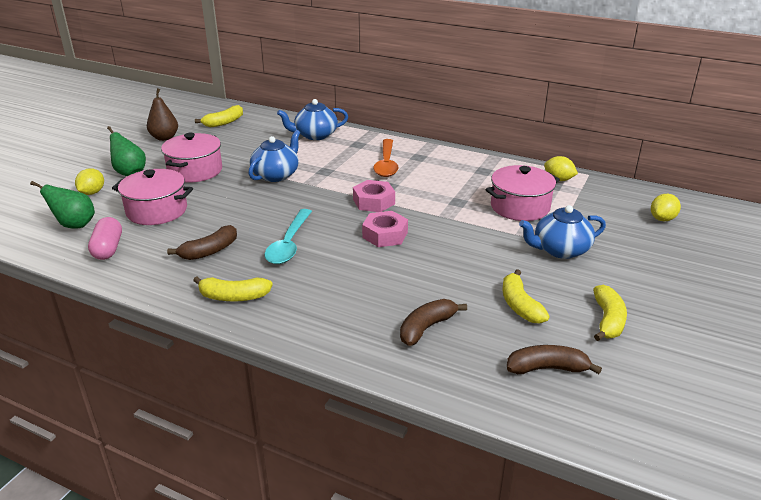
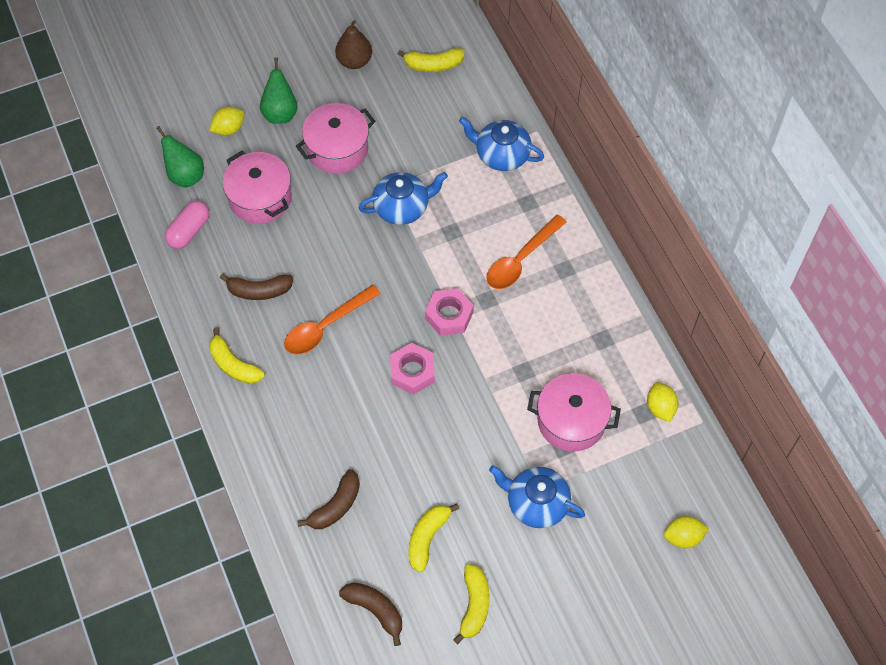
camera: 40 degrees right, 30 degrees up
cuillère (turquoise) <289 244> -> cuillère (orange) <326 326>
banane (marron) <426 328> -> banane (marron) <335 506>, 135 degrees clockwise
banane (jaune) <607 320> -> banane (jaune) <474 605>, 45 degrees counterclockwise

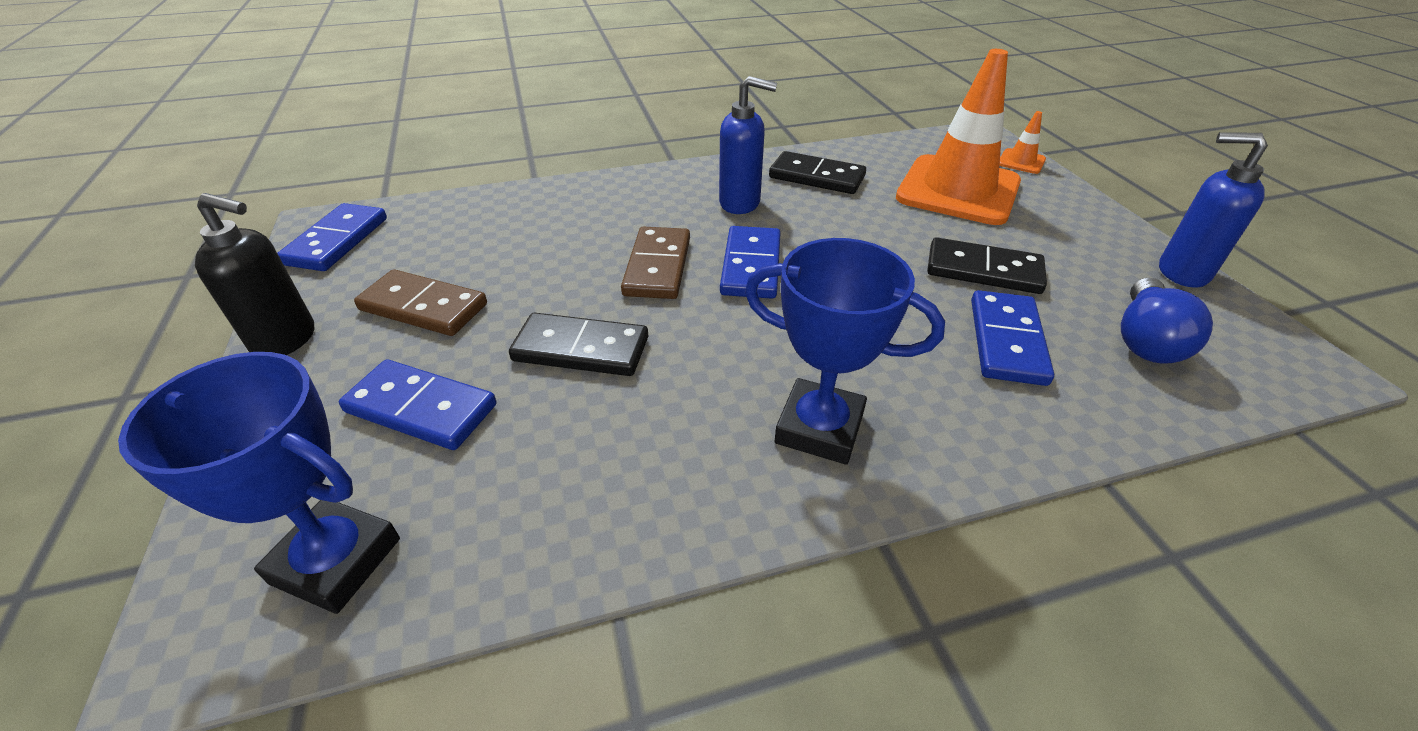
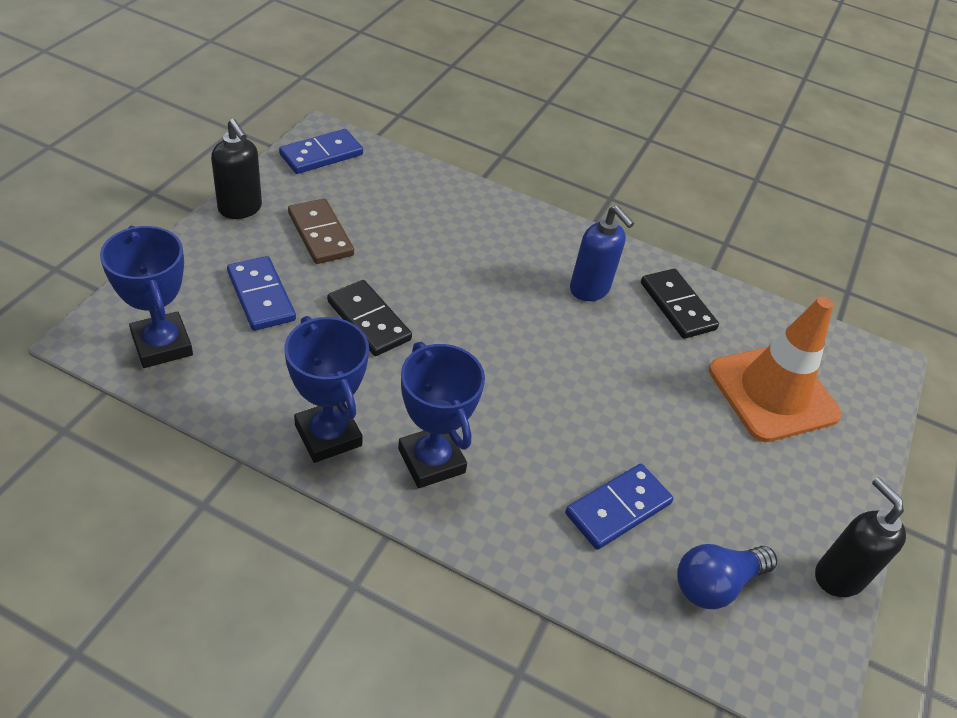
camera: 35 degrees right, 5 degrees up
domino (marron) <657 266> -> none
domino (bleu) <751 266> -> none
domino (noir) <983 270> -> none
cône de chantier (orange) <1021 161> -> none
distributeur de savon (bleu) <1181 272> -> distributeur de savon (noir) <838 576>
none -> trophée (bleu) <328 435>

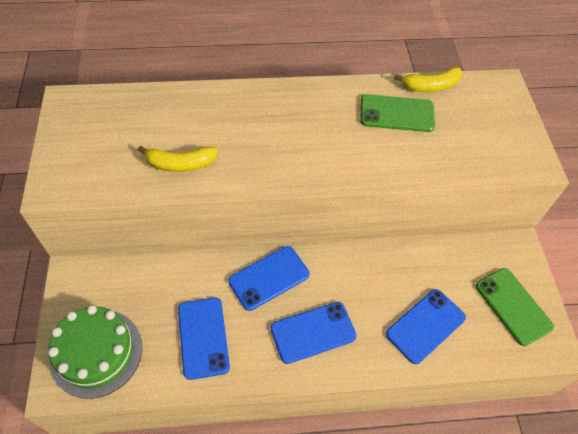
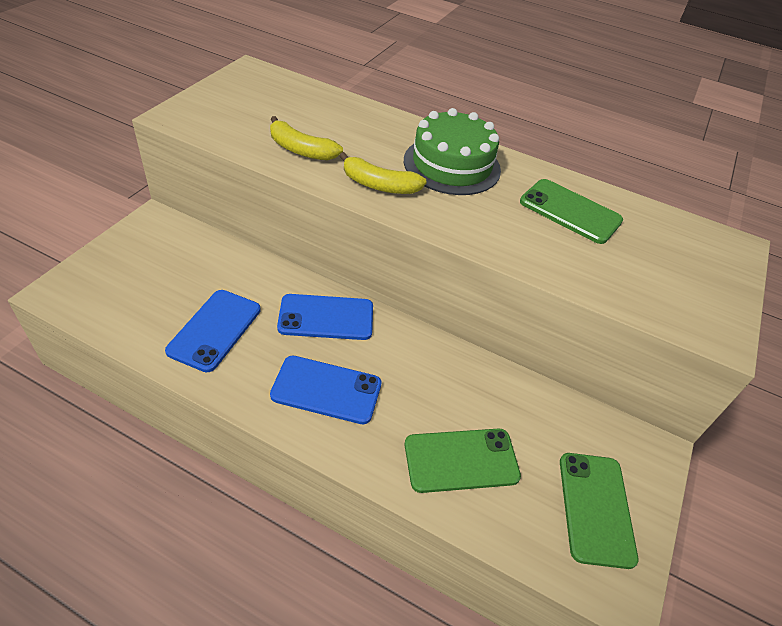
camera: 30 degrees right, 10 degrees down
gâteau (vert) <96 352> -> gâteau (vert) <452 165>, relocated
téléphone (bleu) <425 326> -> téléphone (vert) <461 460>
banane (jaune) <430 86> -> banane (jaune) <379 185>, relocated

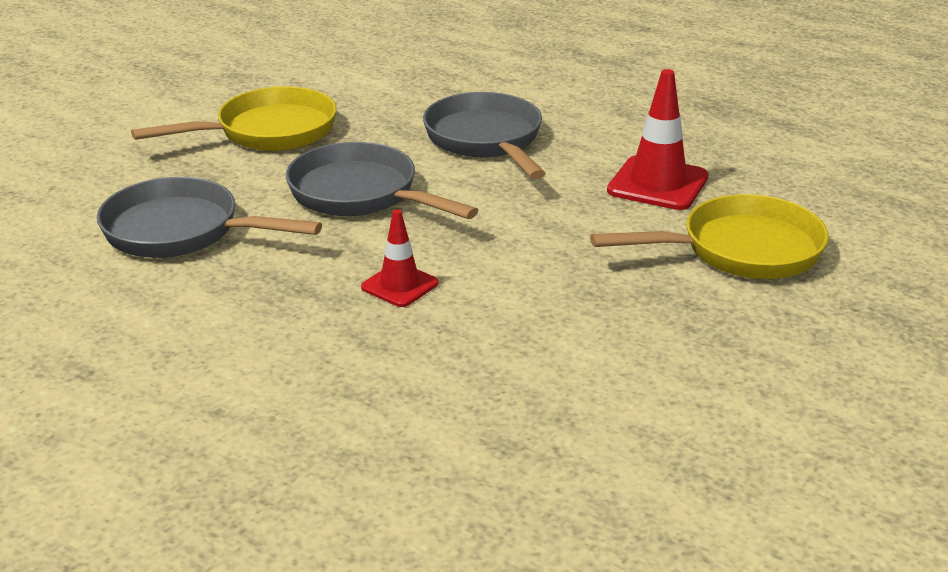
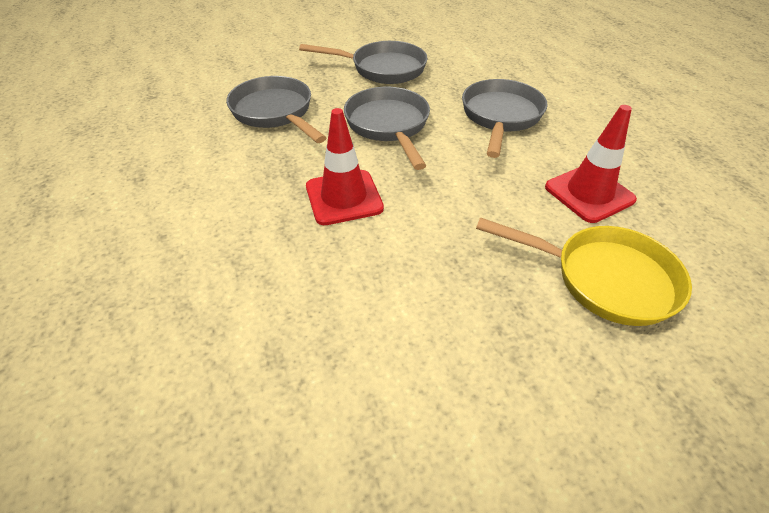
camera: 35 degrees right, 15 degrees up
poêle (jaune) <268 132> -> poêle (gris) <382 69>
cône de chantier (rouge) <399 285> -> cône de chantier (rouge) <344 197>, x1.62

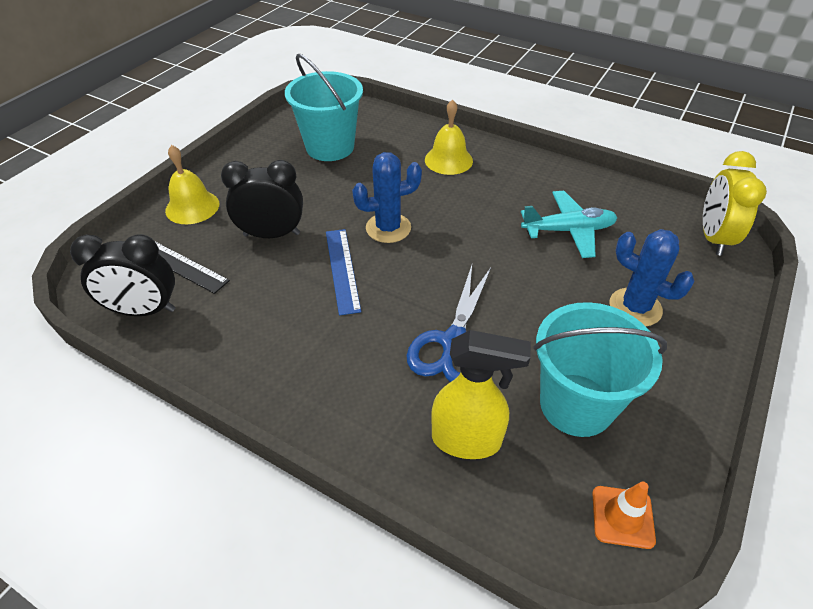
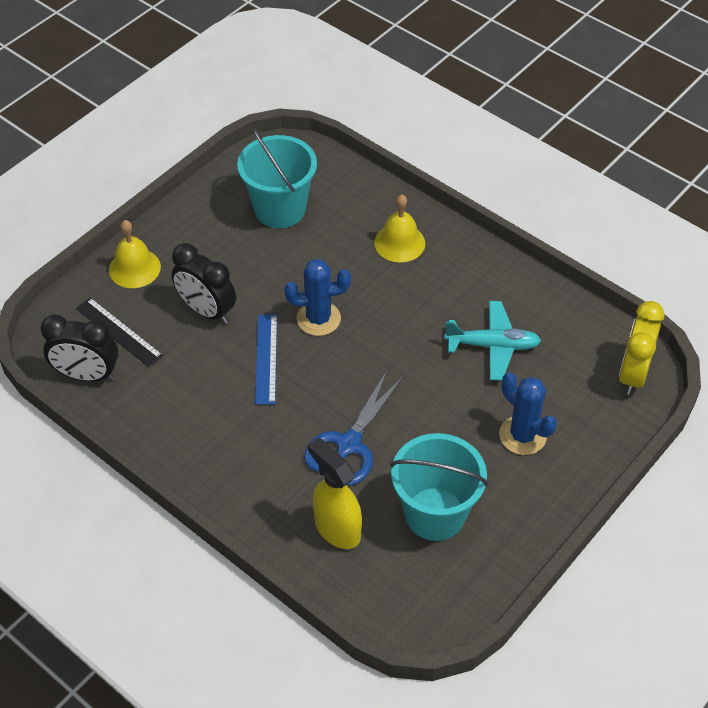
camera: 10 degrees right, 5 degrees up
réveil (noir) <272 234> -> réveil (noir) <207 311>, 150 degrees counterclockwise
vaporisateur (jaune) <467 440> -> vaporisateur (jaune) <337 528>, 150 degrees counterclockwise
cône de chantier (orange) <622 517> -> none

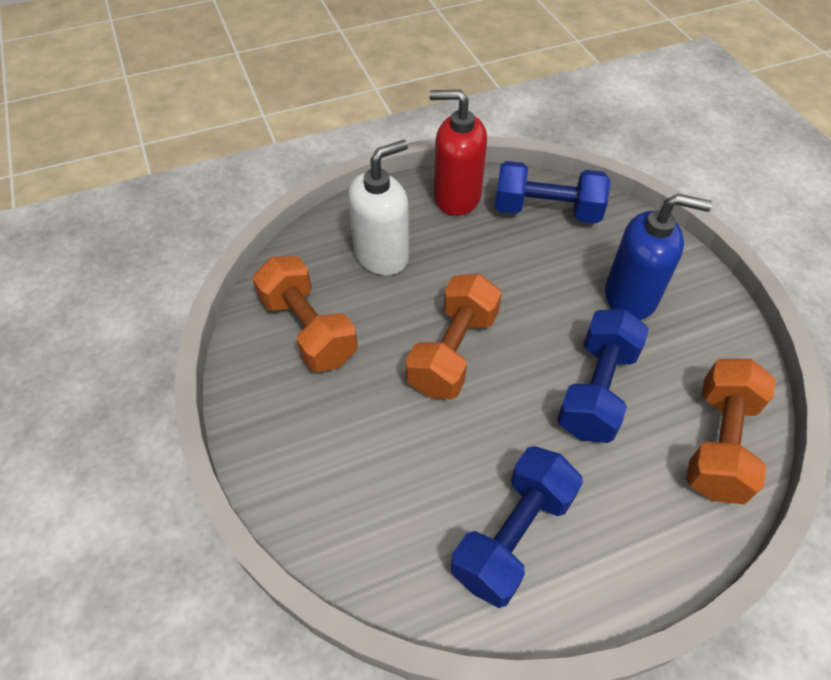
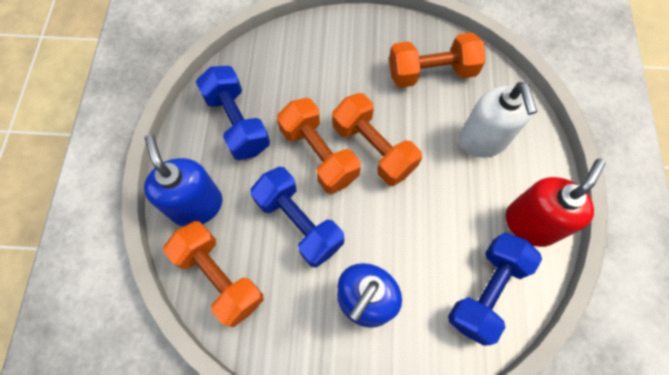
camera: 115 degrees right, 15 degrees up
none -> distributeur de savon (bleu) <196 205>
none -> haltère (orange) <319 154>

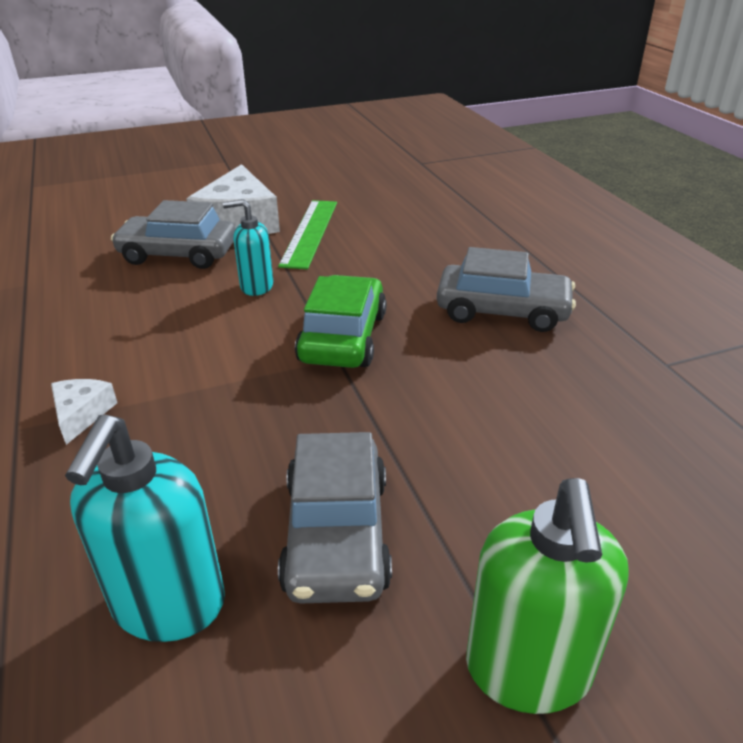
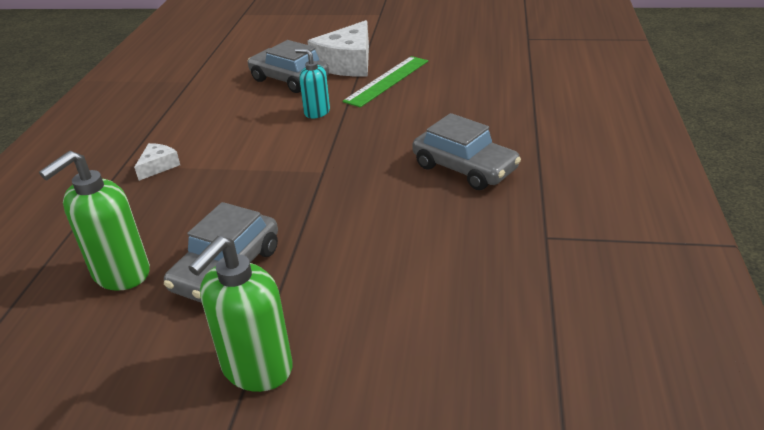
camera: 30 degrees right, 0 degrees up
distributeur de savon (turquoise) <168 605> -> distributeur de savon (vert) <121 274>
voiture (vert) <343 337> -> none

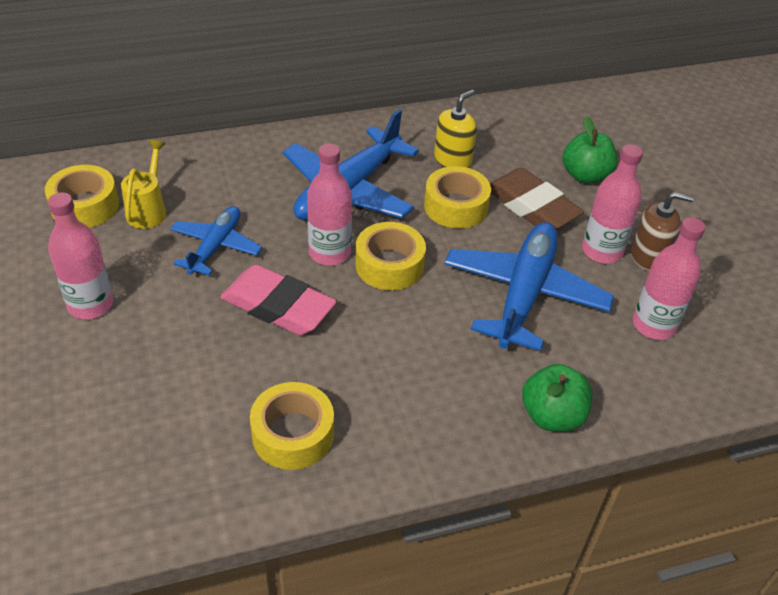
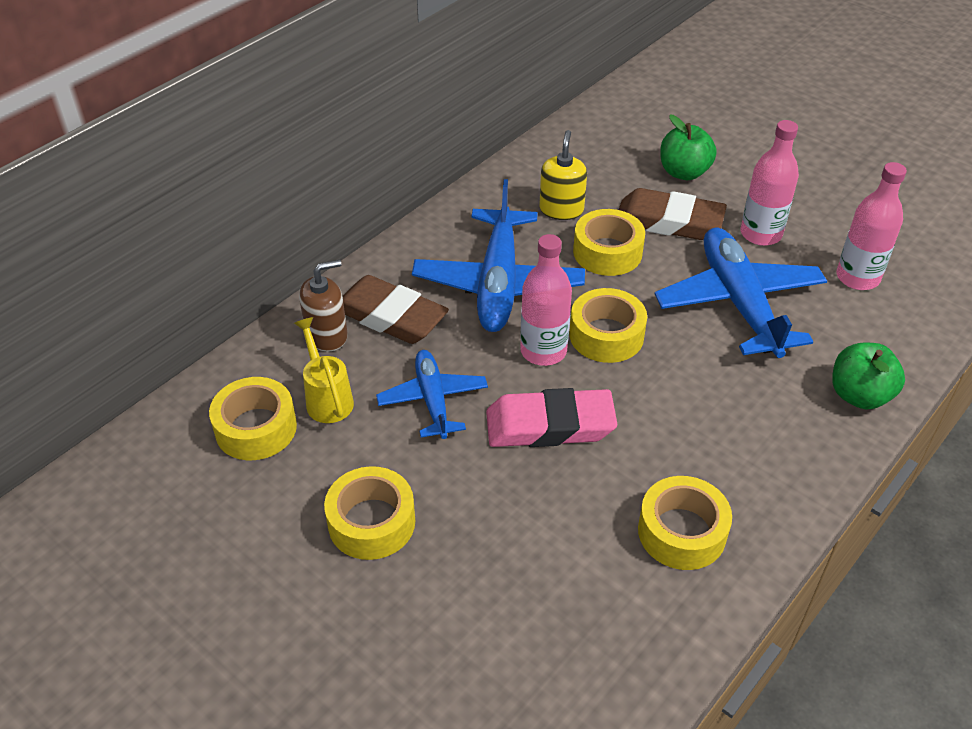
camera: 30 degrees left, 0 degrees up
bouteille (rose) <90 305> -> ruban adhésif (jaune) <371 522>
distributeur de savon (marron) <648 256> -> distributeur de savon (marron) <327 335>, relocated
none -> gomme (marron) <390 316>

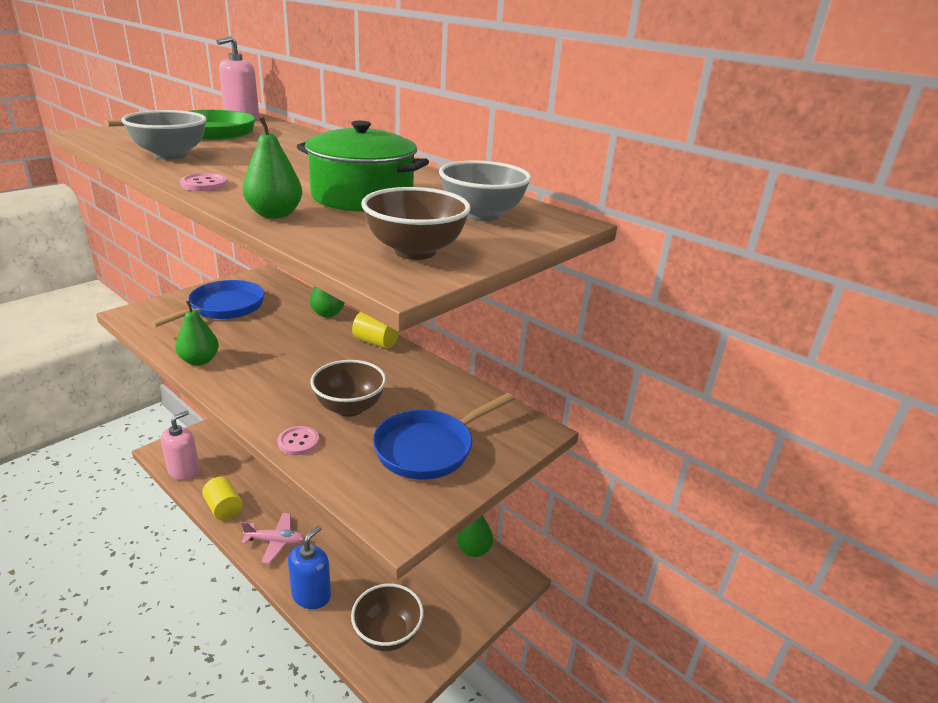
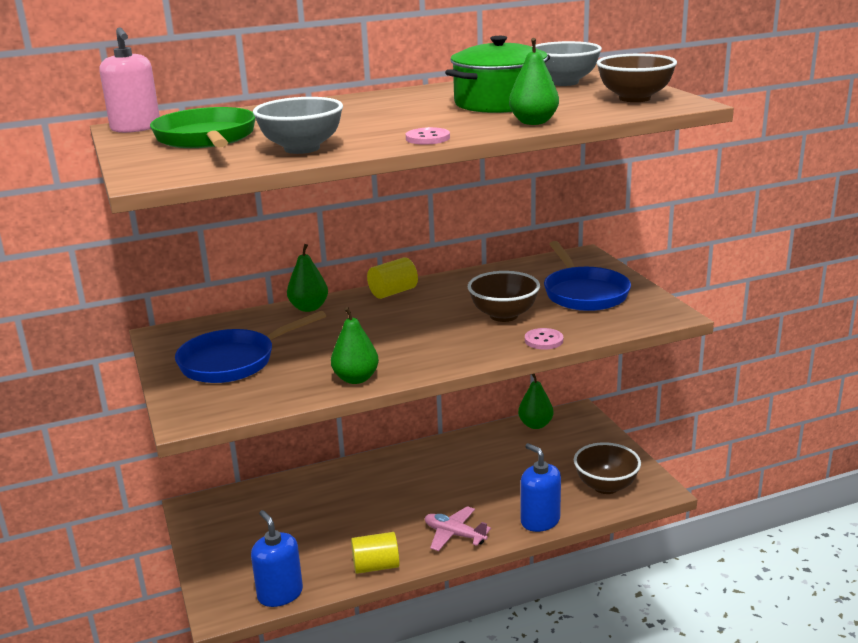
camera: 60 degrees left, 5 degrees down
poêle (bleu) <223 308> -> poêle (bleu) <234 361>, 90 degrees counterclockwise
distributeur de savon (rose) <184 471> -> distributeur de savon (bleu) <280 594>
avion (rose) <275 542> -> avion (rose) <454 535>, 90 degrees counterclockwise

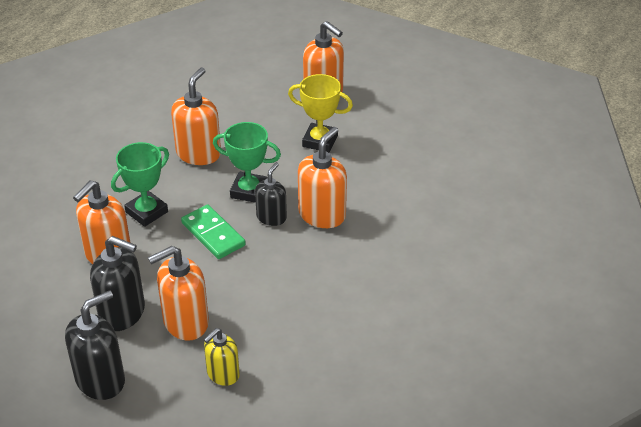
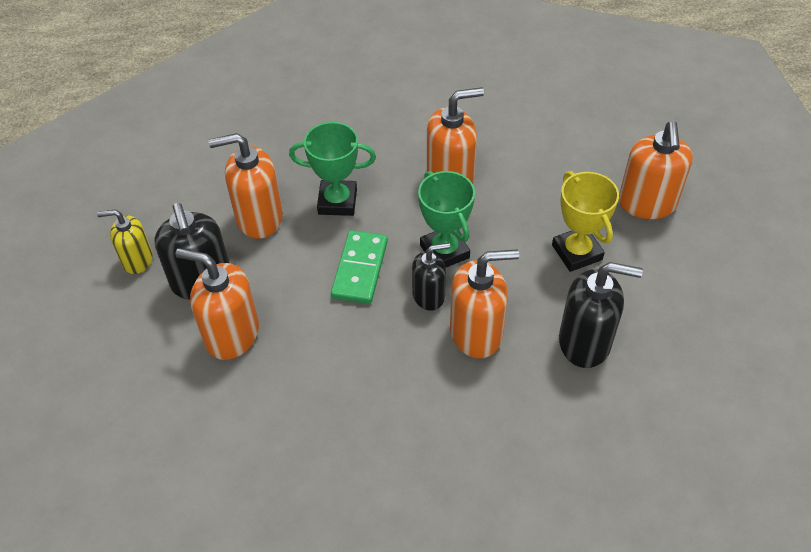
camera: 50 degrees right, 10 degrees up
distributeur de savon (noir) <101 380> -> distributeur de savon (noir) <585 342>, relocated
distributeur de savon (jaune) <223 374> -> distributeur de savon (jaune) <137 260>, relocated

